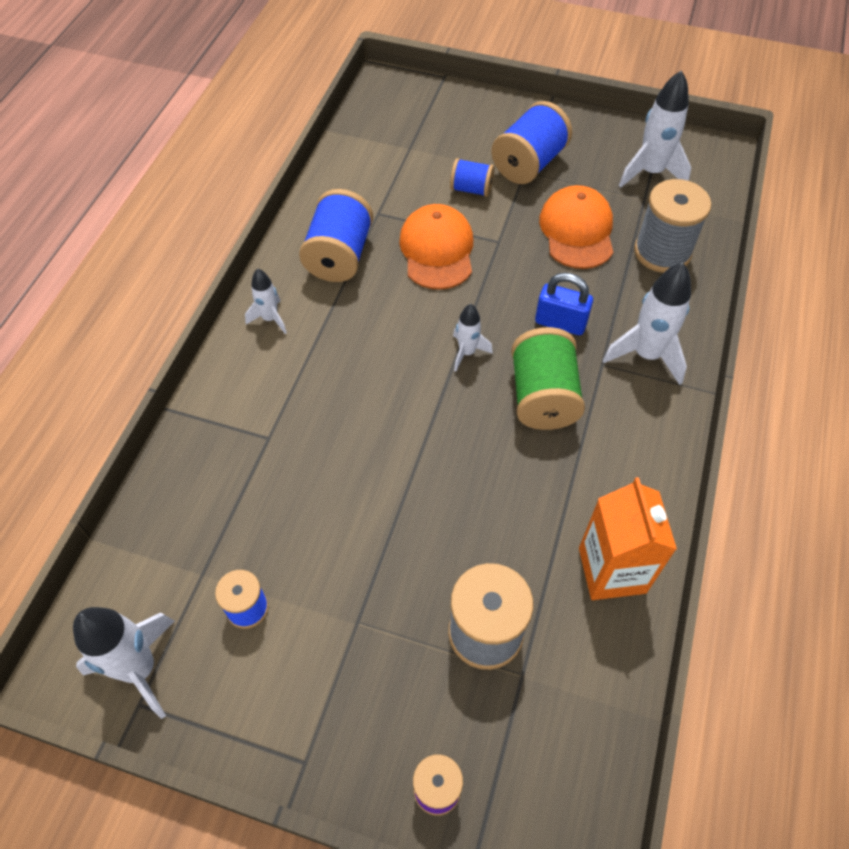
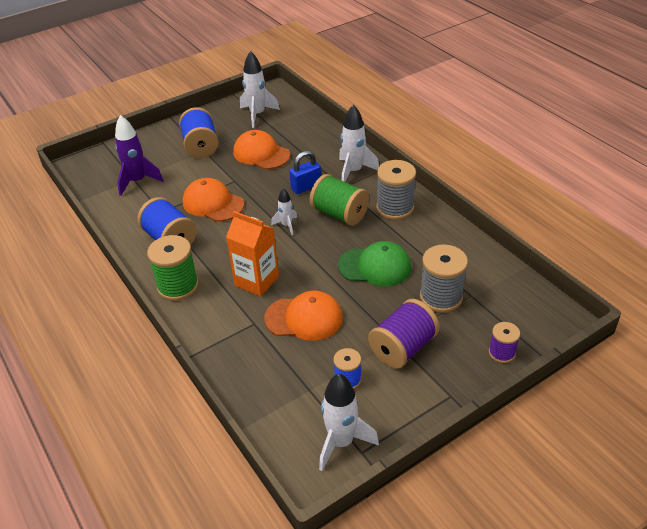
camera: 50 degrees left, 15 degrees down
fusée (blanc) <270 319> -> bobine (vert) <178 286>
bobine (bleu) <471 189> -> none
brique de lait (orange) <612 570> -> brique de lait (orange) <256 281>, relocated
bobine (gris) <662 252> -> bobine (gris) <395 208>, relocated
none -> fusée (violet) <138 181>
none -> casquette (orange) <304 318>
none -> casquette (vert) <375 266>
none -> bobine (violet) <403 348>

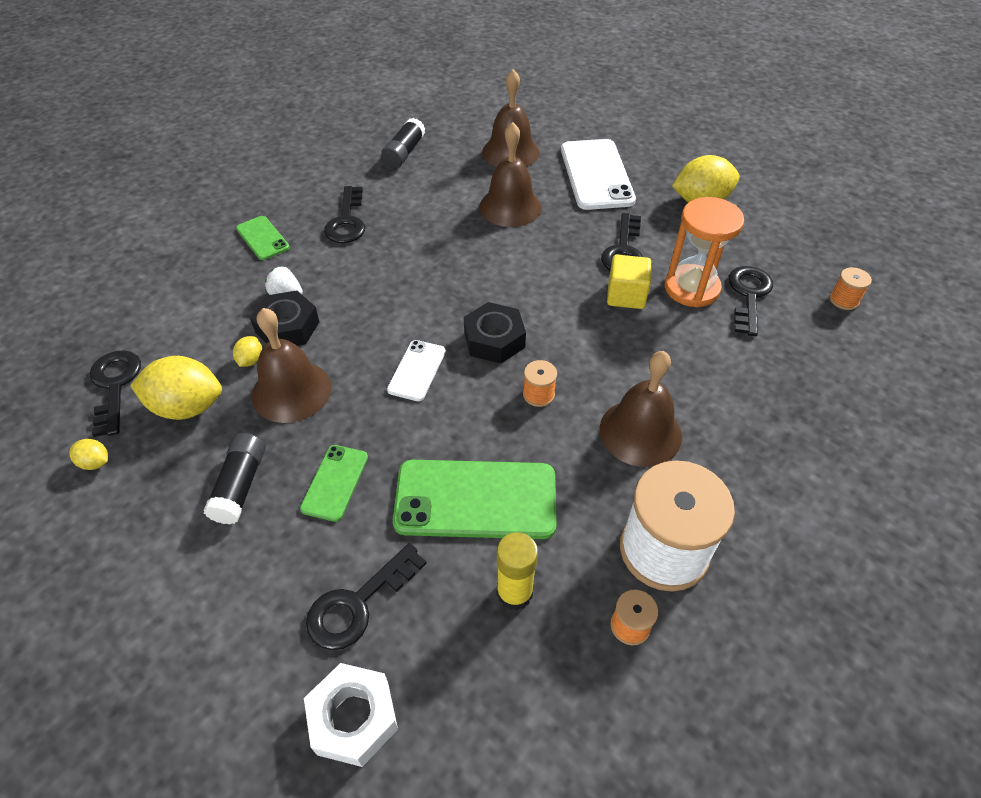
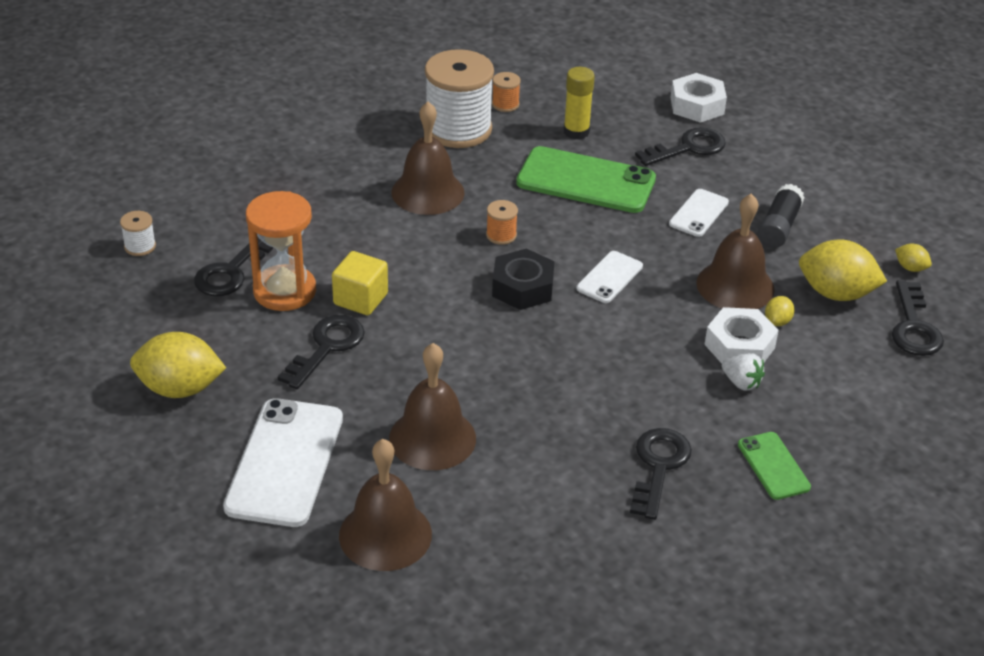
camera: 165 degrees left, 10 degrees down
écrou (noir) <287 327> -> écrou (blanc) <739 346>
téléphone (vert) <335 482> -> téléphone (blanc) <698 213>
bâton de colle (noir) <404 153> -> none
bobine (orange) <844 300> -> bobine (blanc) <140 246>

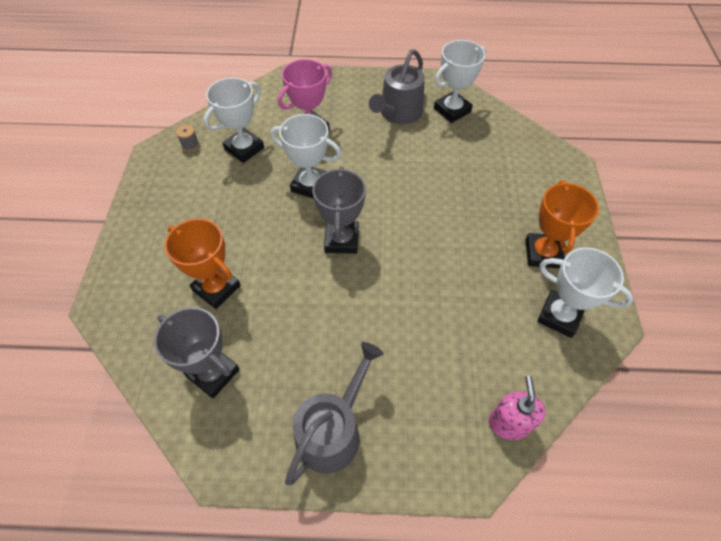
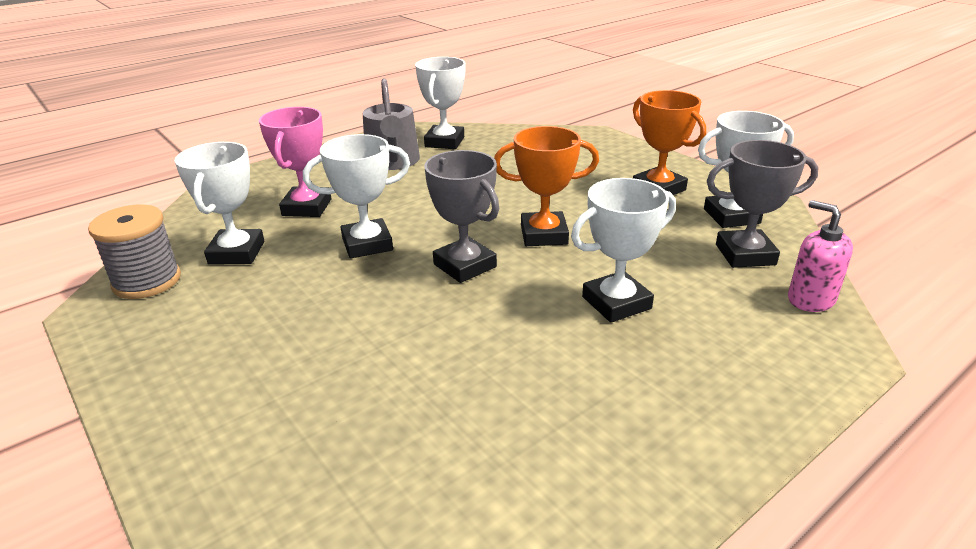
camera: 40 degrees left, 25 degrees down
trophée (gris) <213 373> -> trophée (gris) <745 254>, relocated
trophée (orange) <216 288> -> trophée (orange) <544 235>, relocated
bobine (gris) <190 145> -> bobine (gris) <147 281>, x2.23
arrosoir (gris) <332 431> -> none
none -> trophée (blanc) <616 303>

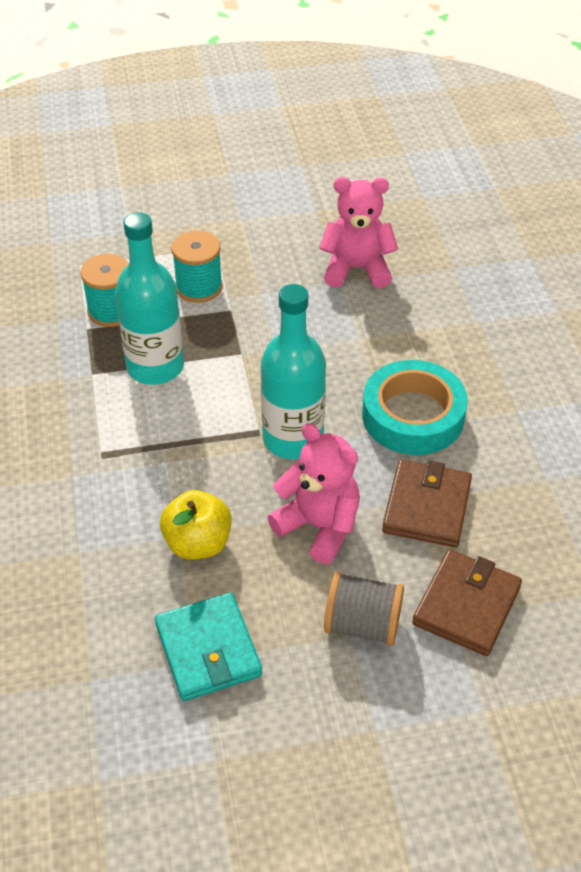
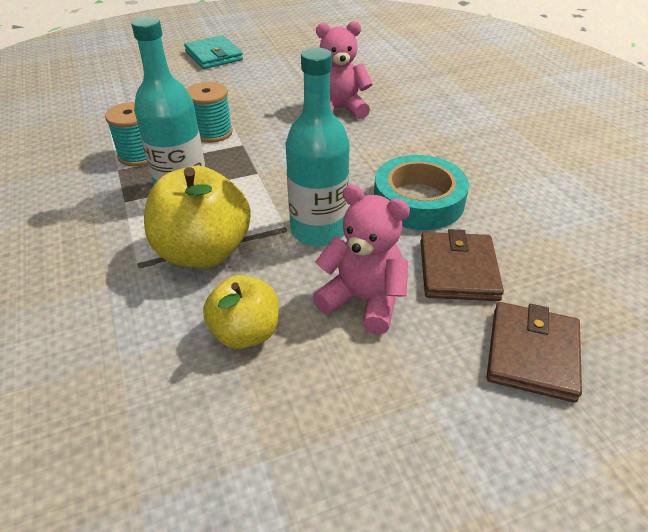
camera: 10 degrees left, 5 degrees down
portefeuille (turquoise) <208 650> -> portefeuille (turquoise) <214 56>, relocated
bobine (gris) <362 624> -> none
none -> pomme (jaune) <203 251>

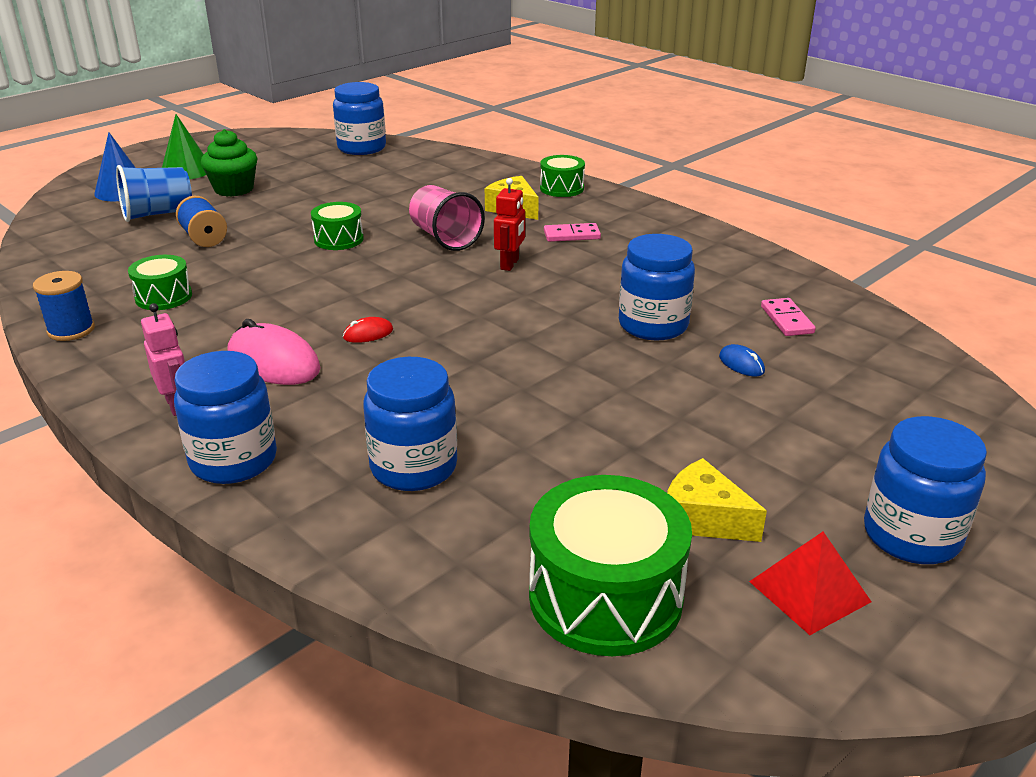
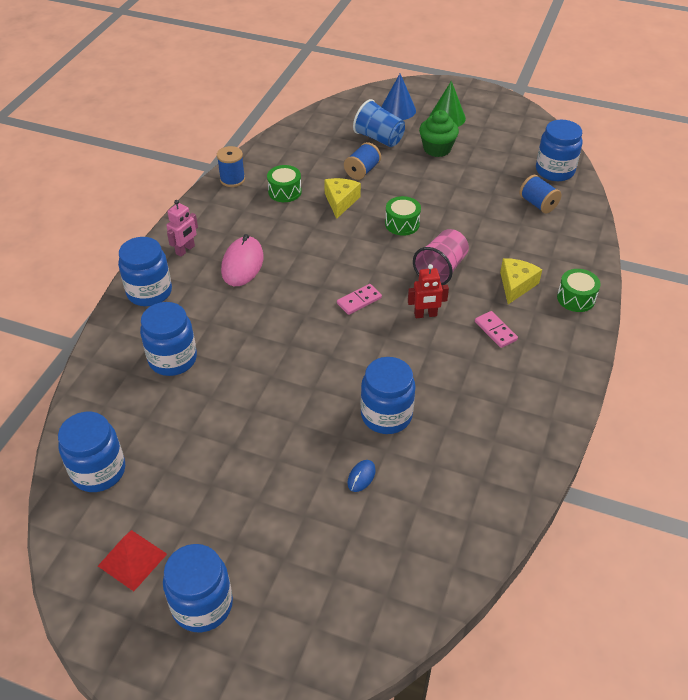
camera: 65 degrees right, 15 degrees up
souris (rouge) <368 334> -> none
tambour (vert) <605 597> -> bocal (bleu) <98 471>
fromage (jaune) <703 518> -> fromage (jaune) <340 201>, relocated
domino (rose) <787 320> -> domino (rose) <359 301>, relocated
none -> bobine (bleu) <538 204>

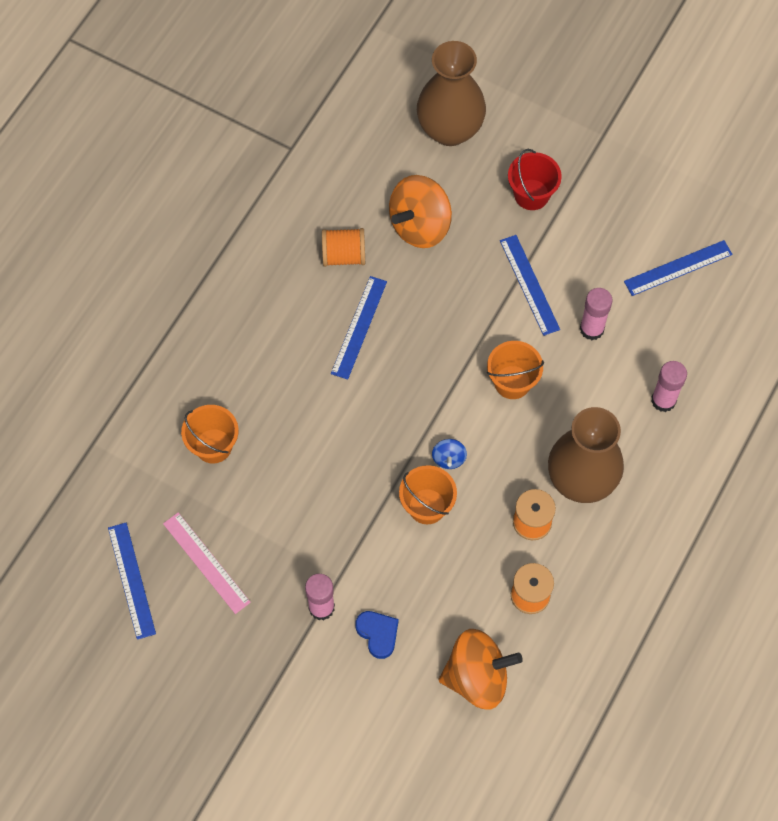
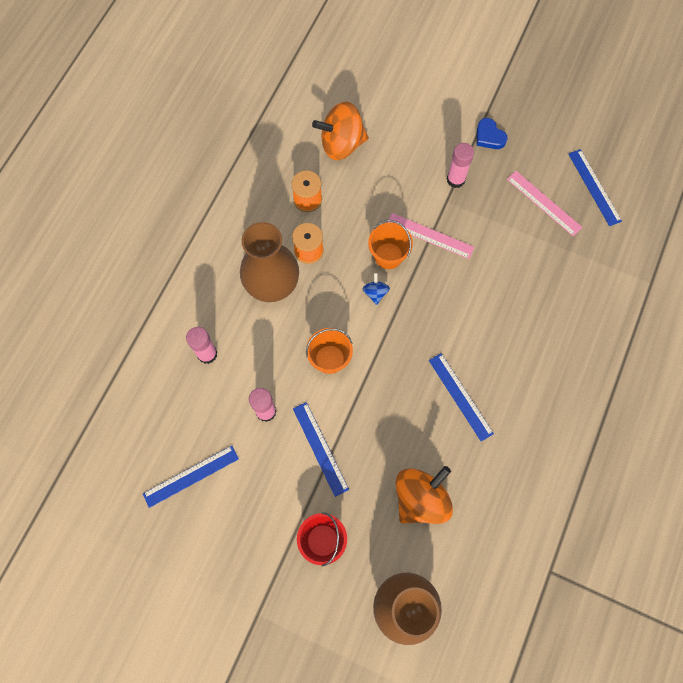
camera: 175 degrees right, 5 degrees up
seau (orange) <213 446> -> none
bobine (orange) <344 255> -> none
règle (bleu) <359 327> -> règle (bleu) <460 396>, 45 degrees counterclockwise
cœur (bleu) <378 634> -> cœur (bleu) <489 136>, relocated
none -> règle (rose) <430 236>

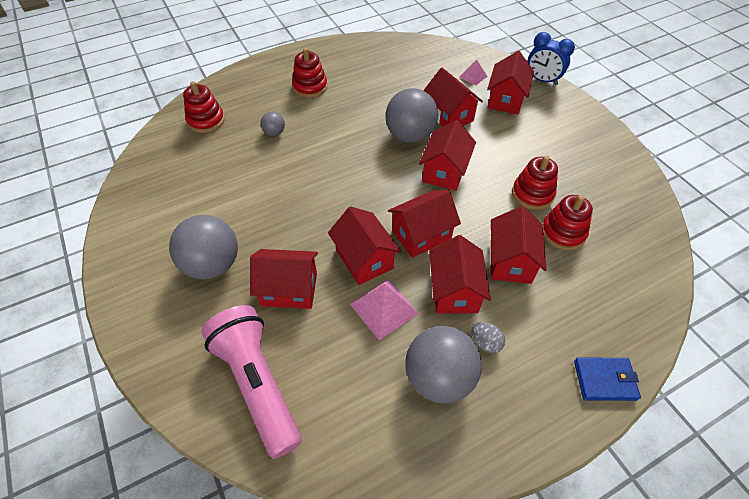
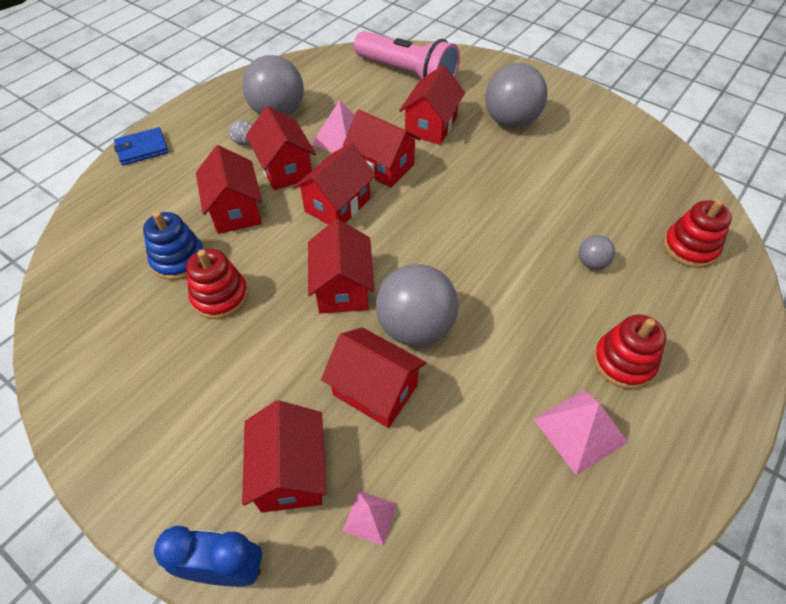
camera: 155 degrees right, 0 degrees up
maison (rouge) <289 289> -> maison (rouge) <431 126>, 45 degrees counterclockwise
jouet à empiler (rouge) <563 232> -> jouet à empiler (bleu) <178 259>
none -> pyramide (rose) <580 430>

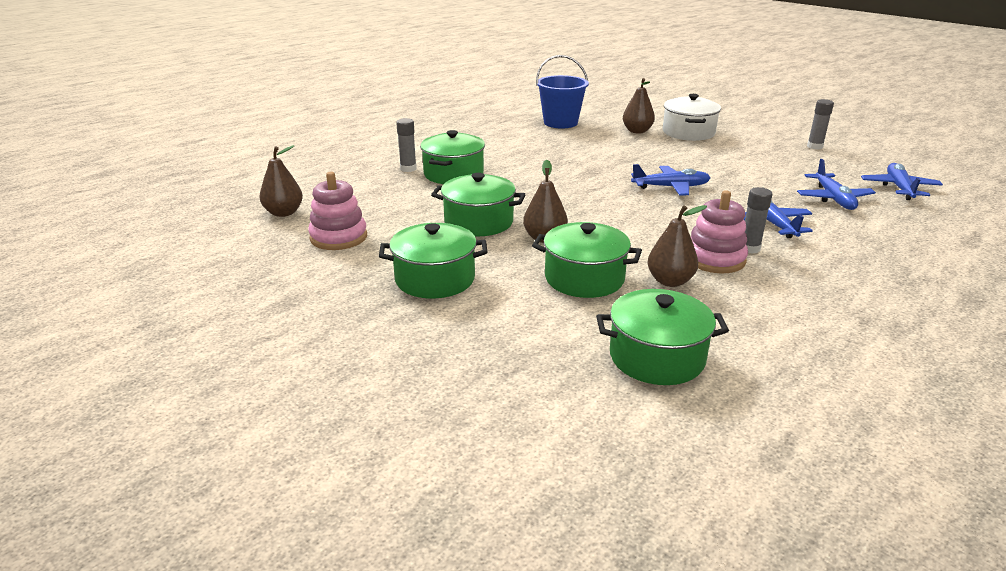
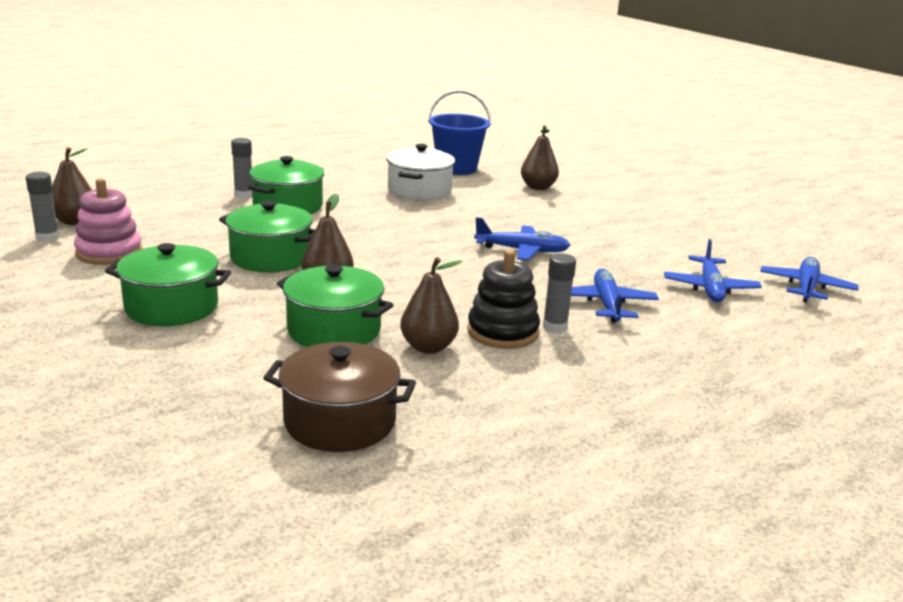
camera: 10 degrees right, 5 degrees down
marmite (vert) <657 357> -> marmite (marron) <340 421>
marmite (blanc) <688 132> -> marmite (blanc) <419 191>, relocated
jouet à empiler (rose) <715 259> -> jouet à empiler (noir) <502 332>
bâton de colle (gris) <814 146> -> bâton de colle (gris) <47 237>, relocated

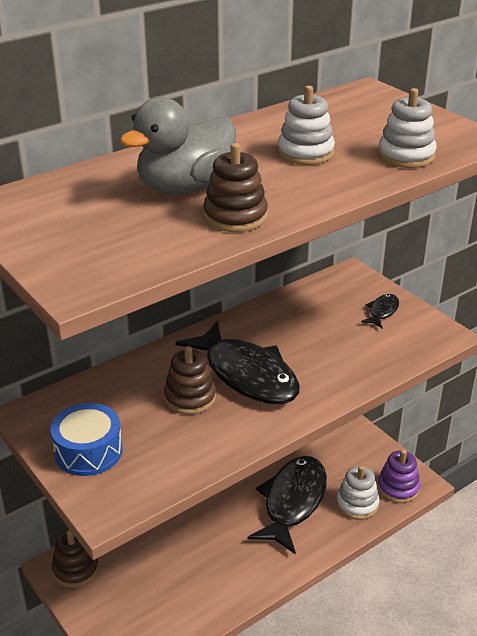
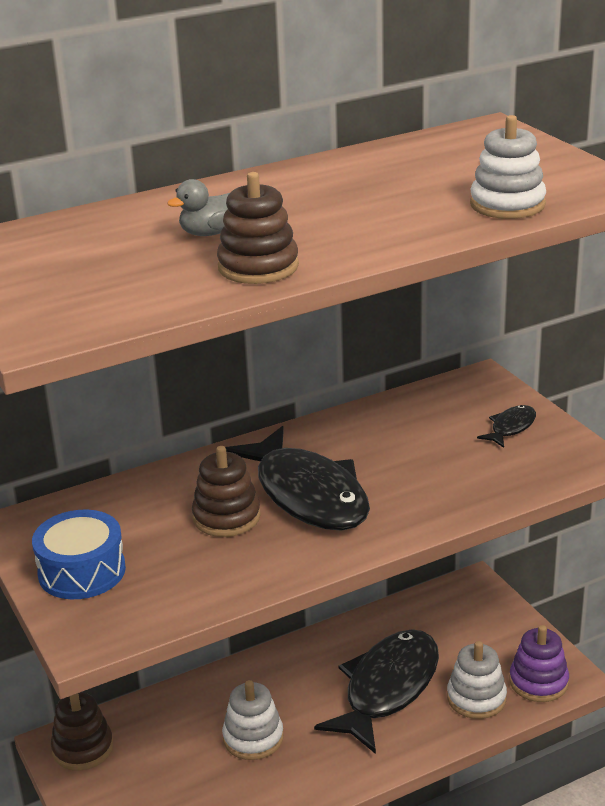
camera: 10 degrees right, 5 degrees down
canard (gris) <185 187> -> canard (gris) <209 233>, x0.48
jouet à empiler (blanc) <305 153> -> jouet à empiler (blanc) <253 738>, relocated

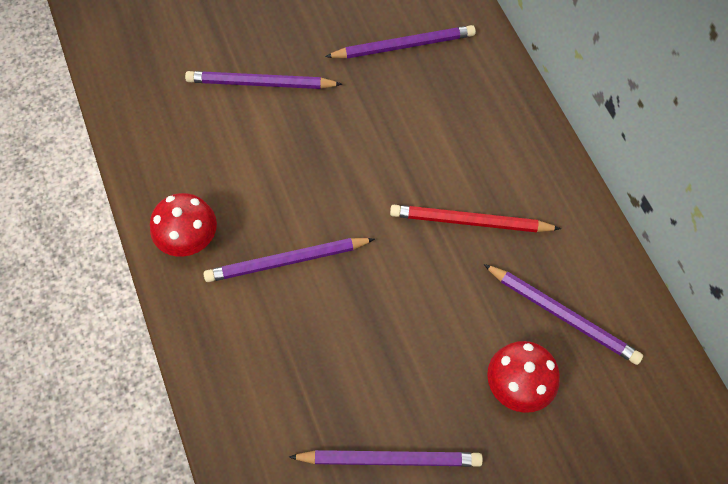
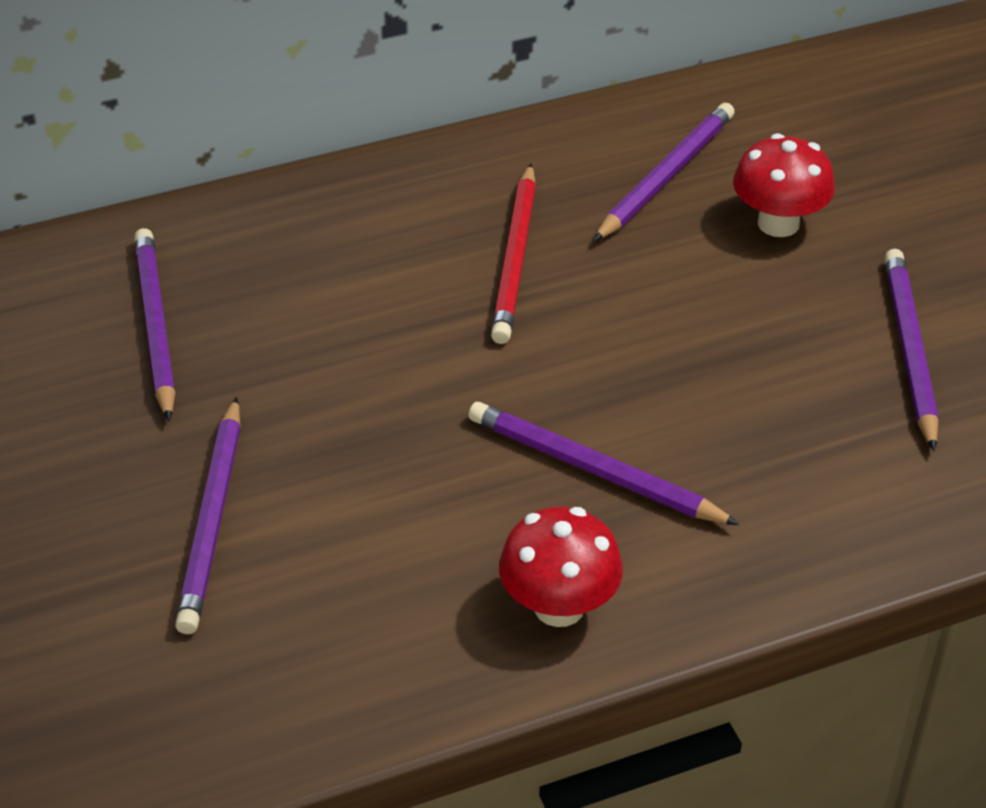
camera: 90 degrees left, 20 degrees down
crayon (violet) <287 261> -> crayon (violet) <595 470>, 135 degrees clockwise

